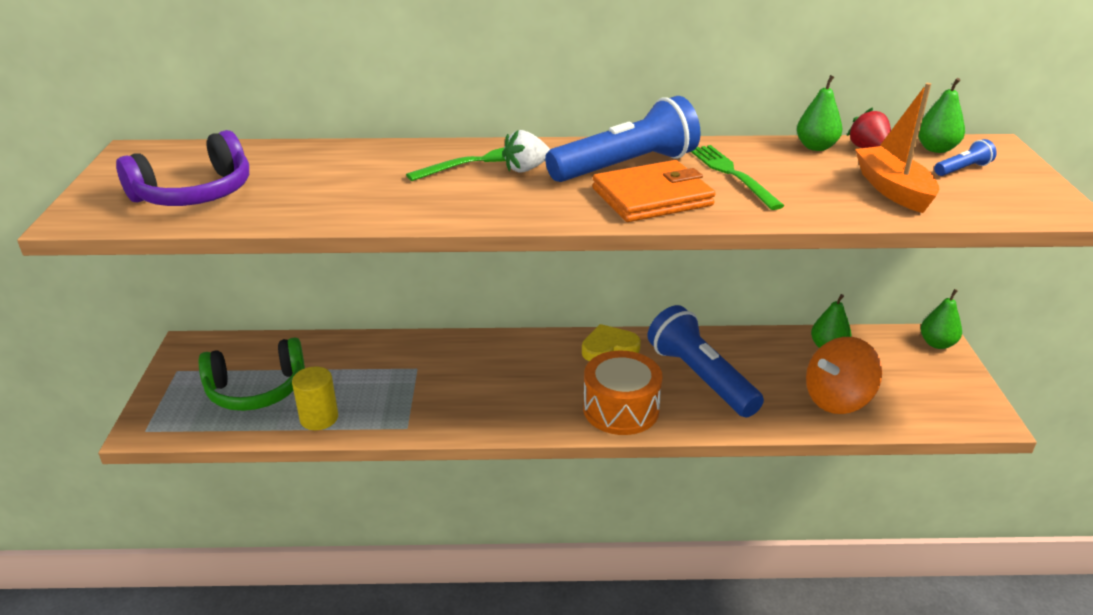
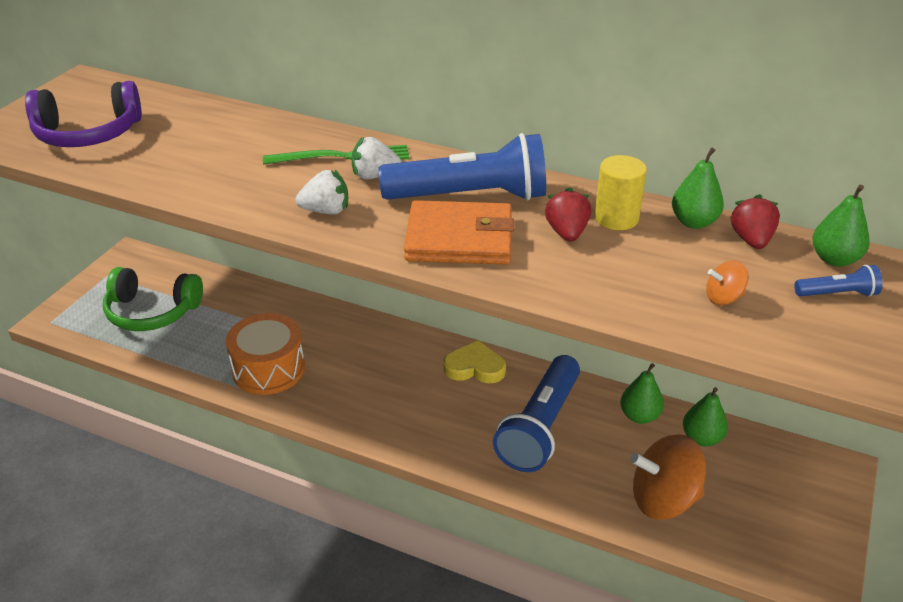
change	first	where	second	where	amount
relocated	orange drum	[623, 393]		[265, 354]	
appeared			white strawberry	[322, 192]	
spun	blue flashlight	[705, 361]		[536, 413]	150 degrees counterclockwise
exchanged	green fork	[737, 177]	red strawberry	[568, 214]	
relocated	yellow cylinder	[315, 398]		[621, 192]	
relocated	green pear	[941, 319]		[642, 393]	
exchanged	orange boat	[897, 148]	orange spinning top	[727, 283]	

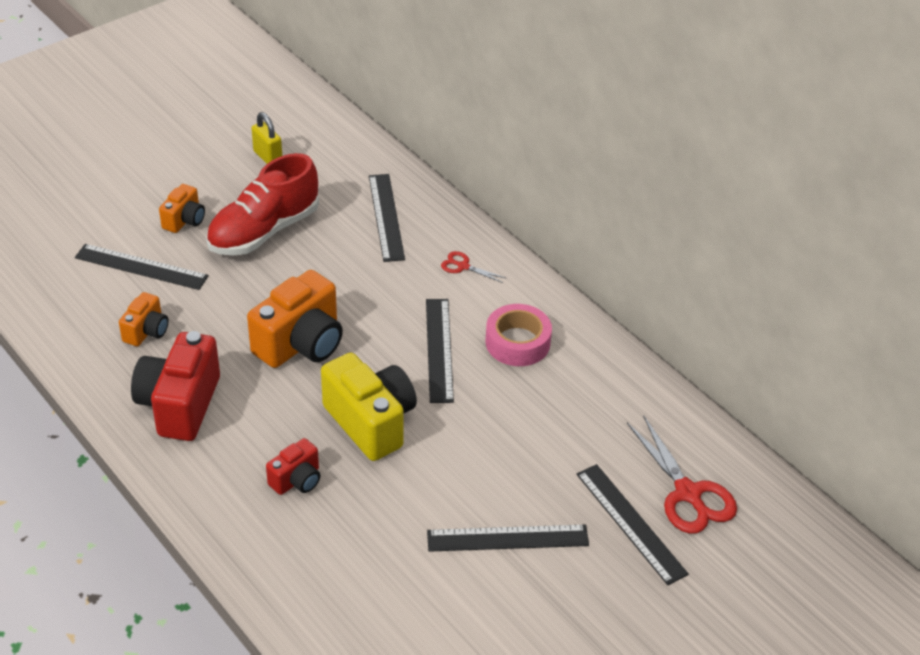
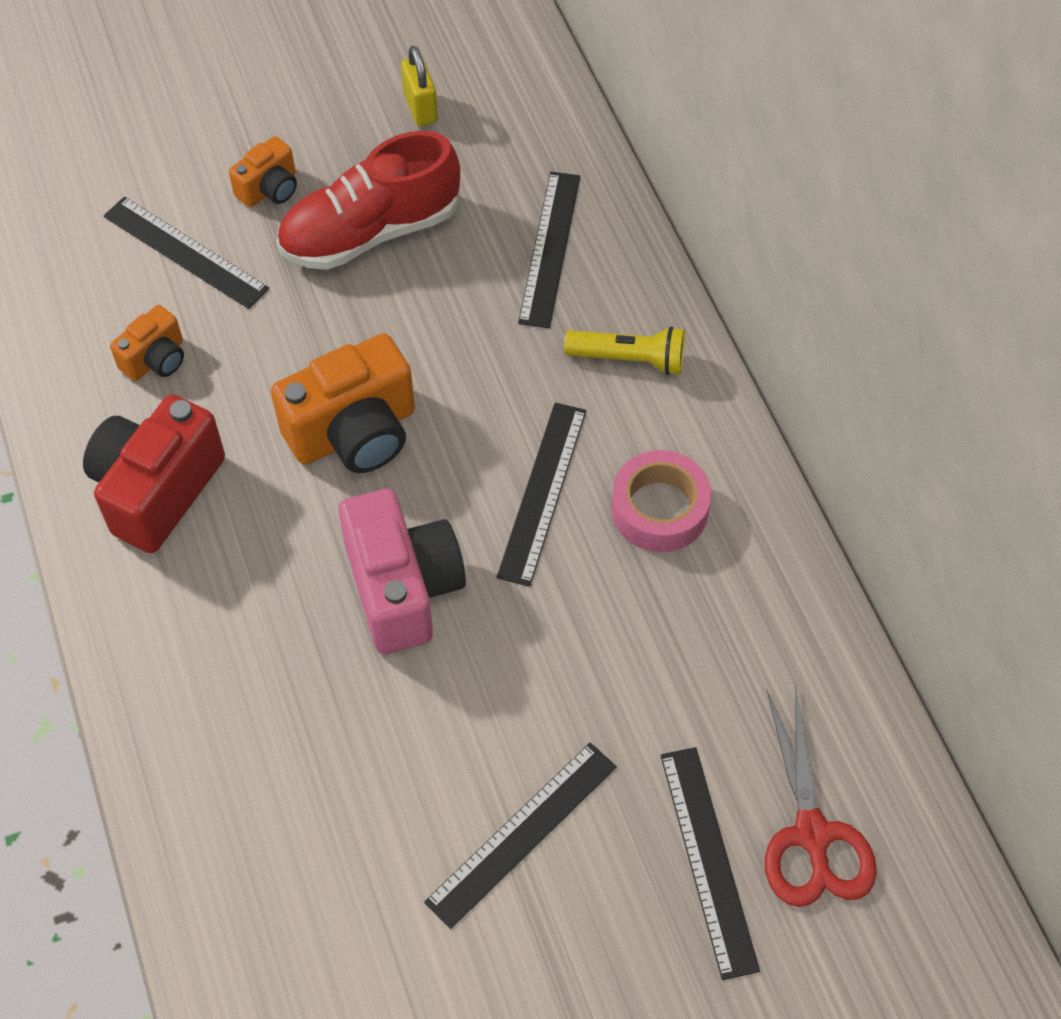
change	first	where	second	where	amount
colour	yellow camera	[369, 407]	pink camera	[402, 571]	
spun	black ruler	[508, 538]		[520, 836]	60 degrees counterclockwise
exchanged	red scissors	[473, 267]	yellow flashlight	[624, 350]	
missing	red camera	[293, 466]			

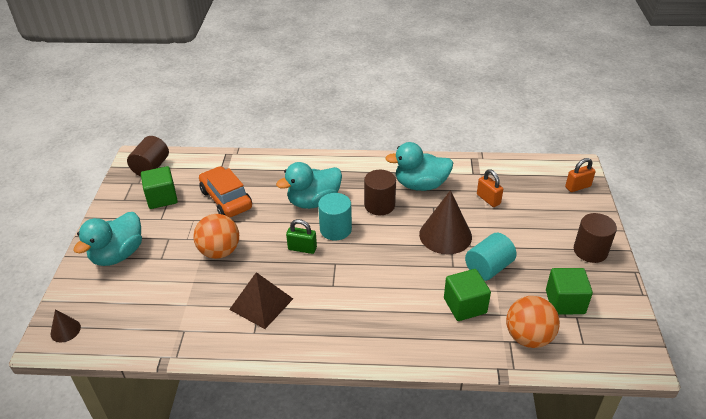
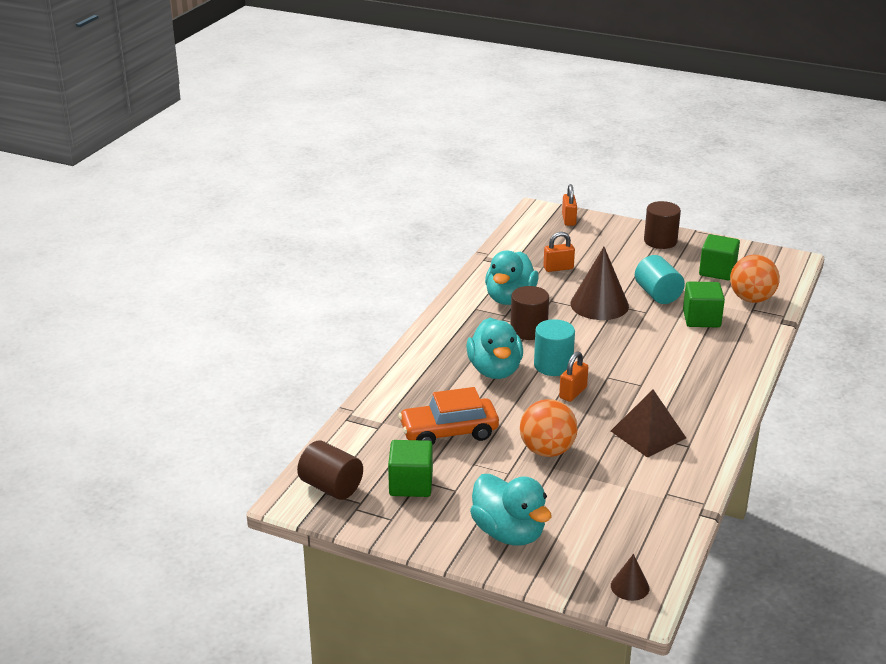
change	first	where	second	where	amount
colour	green padlock	[301, 236]	orange padlock	[573, 376]	

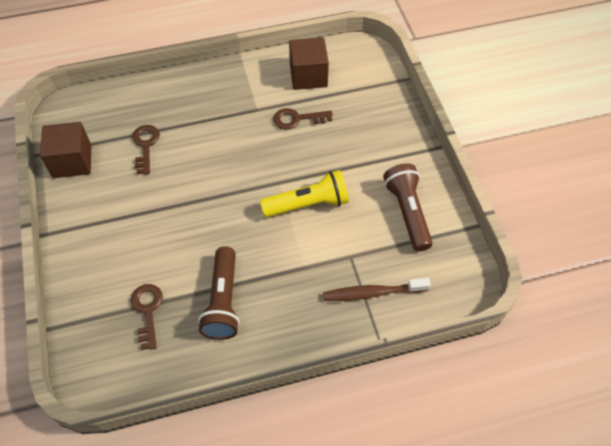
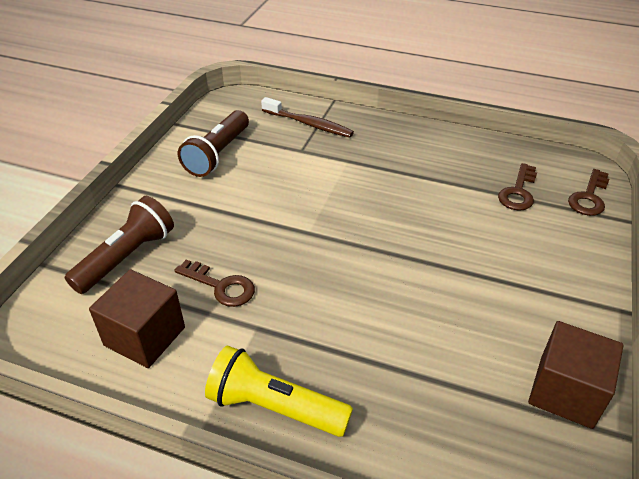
change	first	where	second	where	amount
relocated	brown flashlight	[219, 293]		[119, 245]	
relocated	yellow flashlight	[304, 193]		[279, 391]	
relocated	brown key	[146, 150]		[588, 192]	

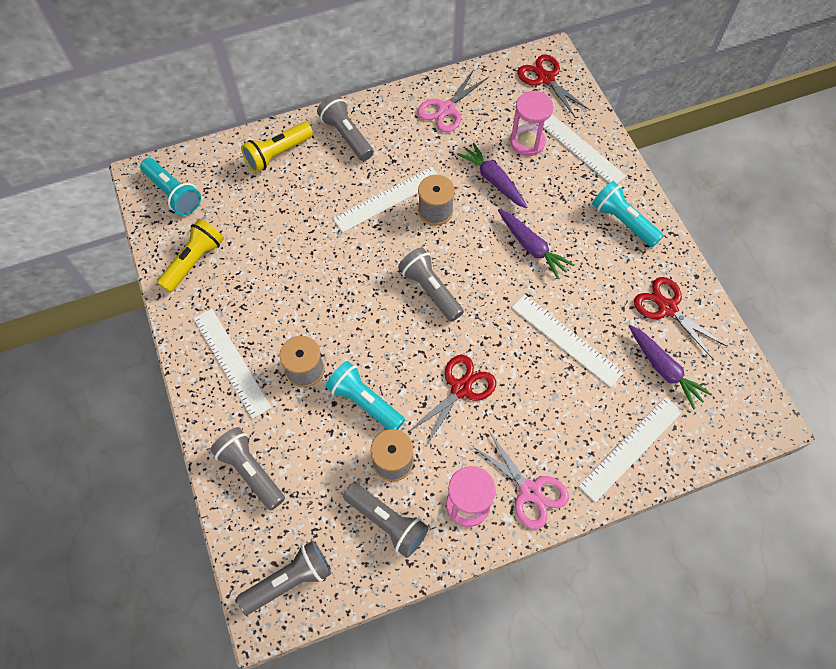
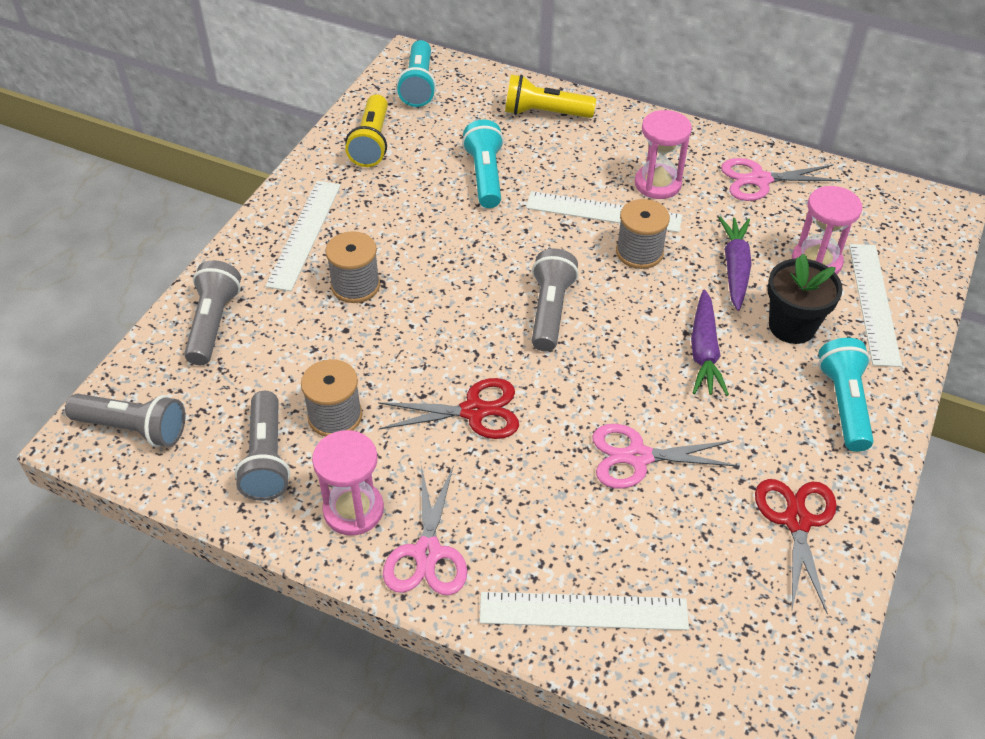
change	first	where	second	where	amount
spun	yellow flashlight	[190, 256]		[366, 130]	105 degrees clockwise
relocated	turquoise flashlight	[365, 395]		[483, 164]	
exchanged	white ruler	[567, 340]	pink scissors	[665, 456]	
appeared			pink hourglass	[663, 154]	
appeared			black flower pot	[805, 298]	
missing	grey flashlight	[345, 127]			
missing	red scissors	[553, 86]			
missing	purple carrot	[670, 367]			

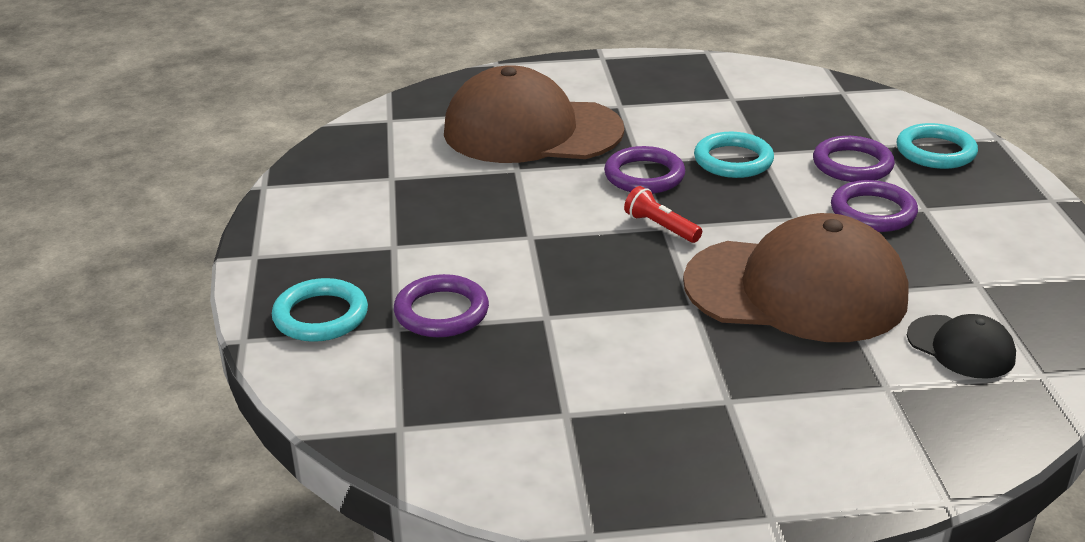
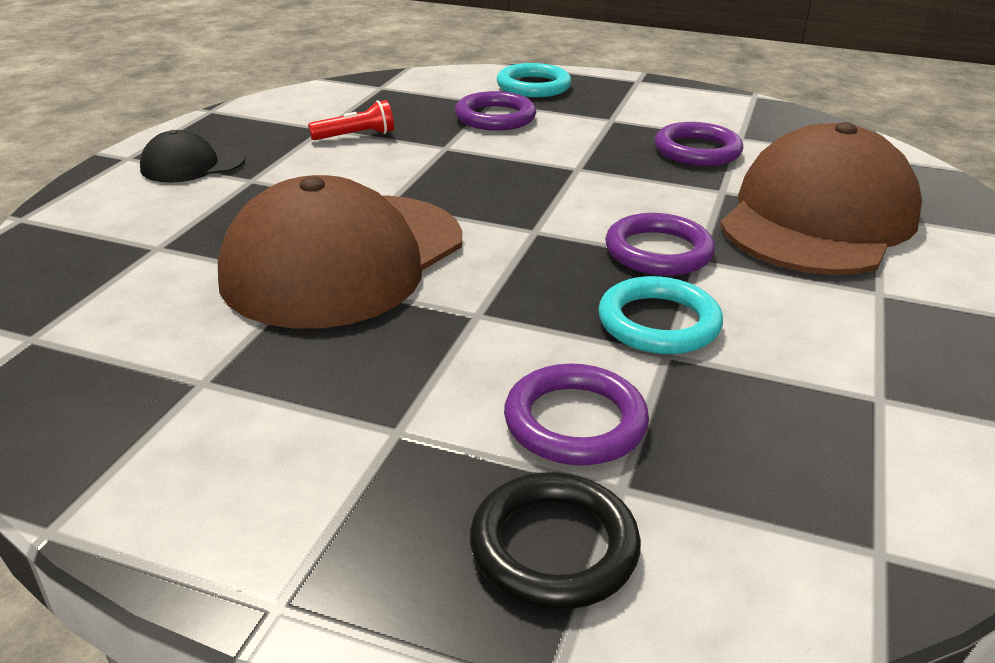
change	first	where	second	where	amount
relocated	black cap	[961, 346]		[192, 156]	
relocated	red flashlight	[663, 214]		[351, 120]	
colour	turquoise ring	[937, 146]	black ring	[555, 541]	
relocated	purple ring	[874, 206]		[699, 144]	

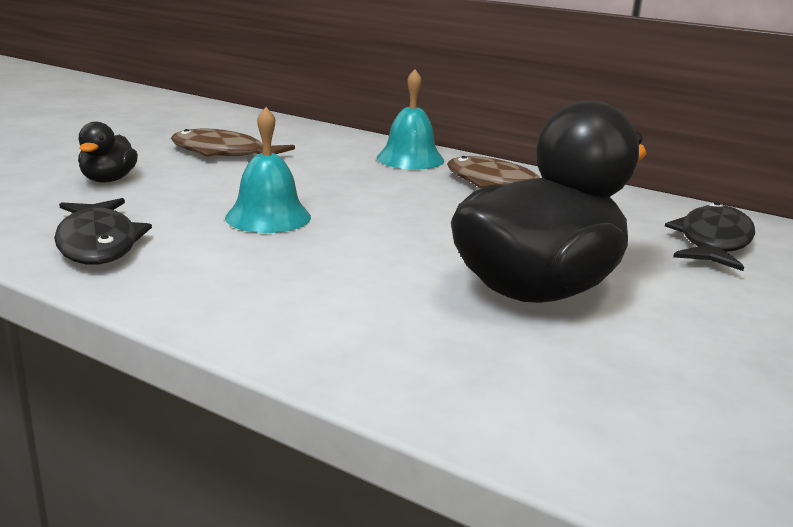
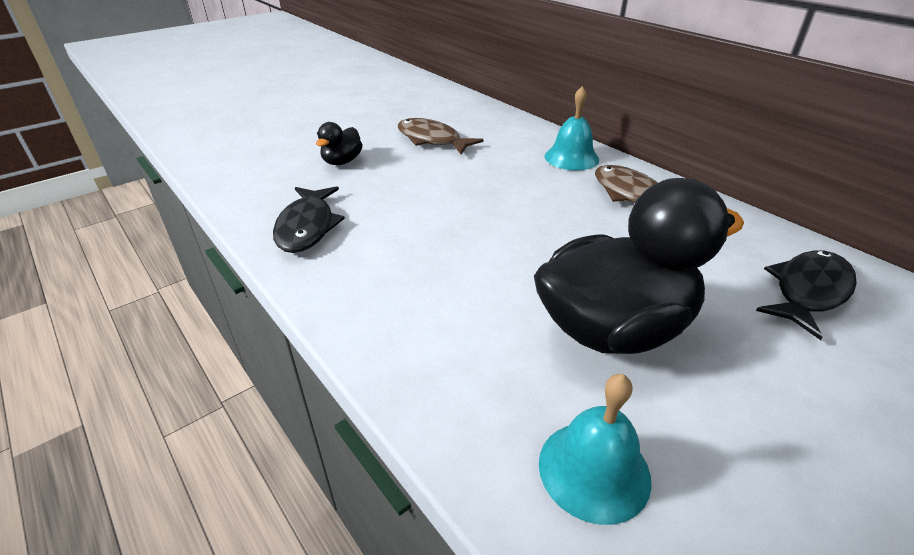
change	first	where	second	where	amount
relocated	turquoise bell	[268, 170]		[595, 449]	

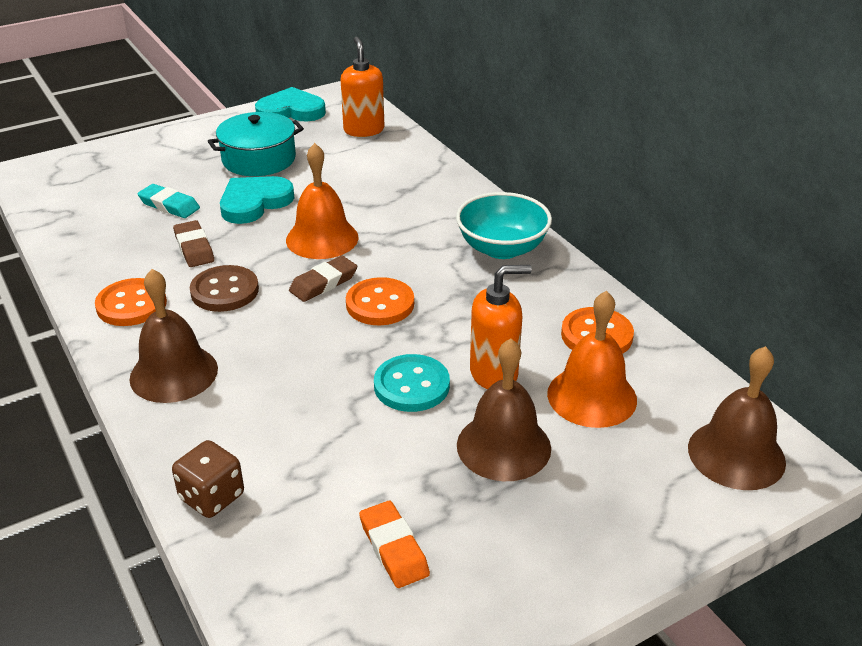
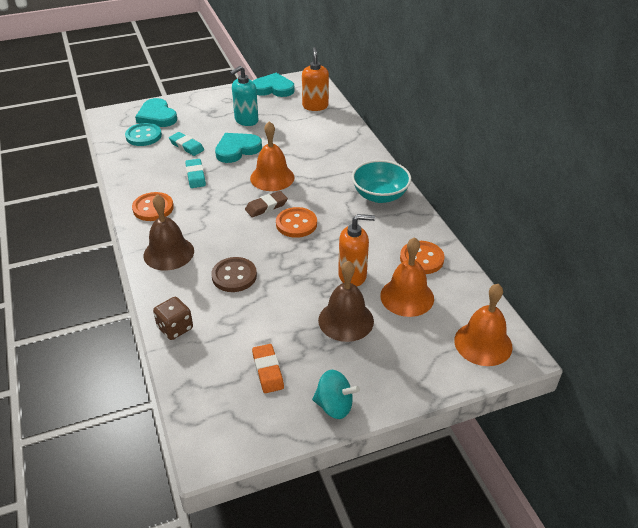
change	first	where	second	where	amount
relocated	turquoise button	[412, 383]		[143, 134]	
appeared			turquoise heart	[156, 112]	
colour	brown eraser	[193, 243]	turquoise eraser	[195, 173]	
relocated	brown button	[224, 288]		[234, 274]	
exchanged	turquoise pot	[256, 144]	turquoise soap dispenser	[244, 96]	
appeared			turquoise spinning top	[336, 394]	
colour	brown bell	[737, 418]	orange bell	[483, 325]	

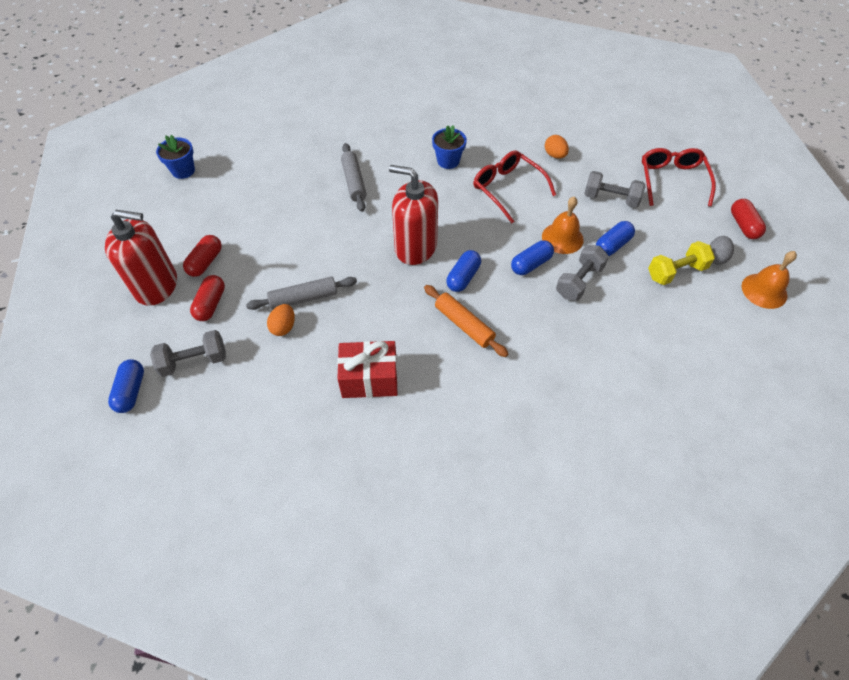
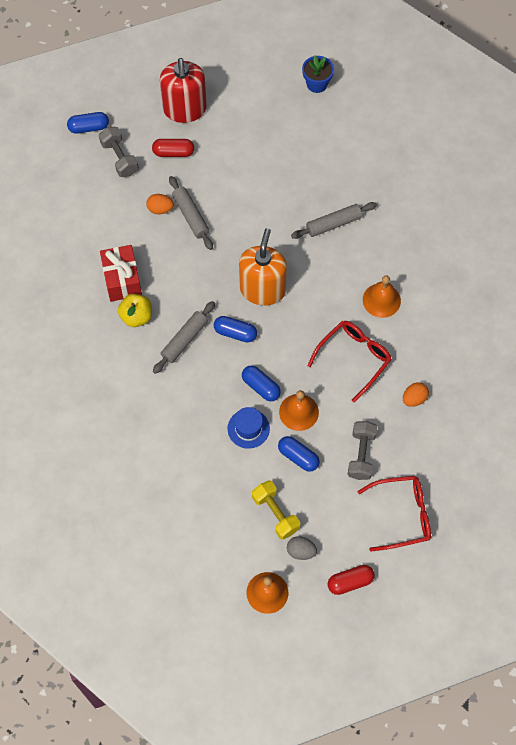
change	first	where	second	where	amount
appeared			yellow apple	[135, 310]	
colour	orange rolling pin	[466, 321]	grey rolling pin	[184, 337]	
exchanged	grey dumbbell	[582, 273]	blue hat	[249, 428]	
colour	red soap dispenser	[413, 215]	orange soap dispenser	[263, 267]	
exchanged	blue flower pot	[449, 147]	orange bell	[382, 296]	
missing	red capsule	[202, 256]			

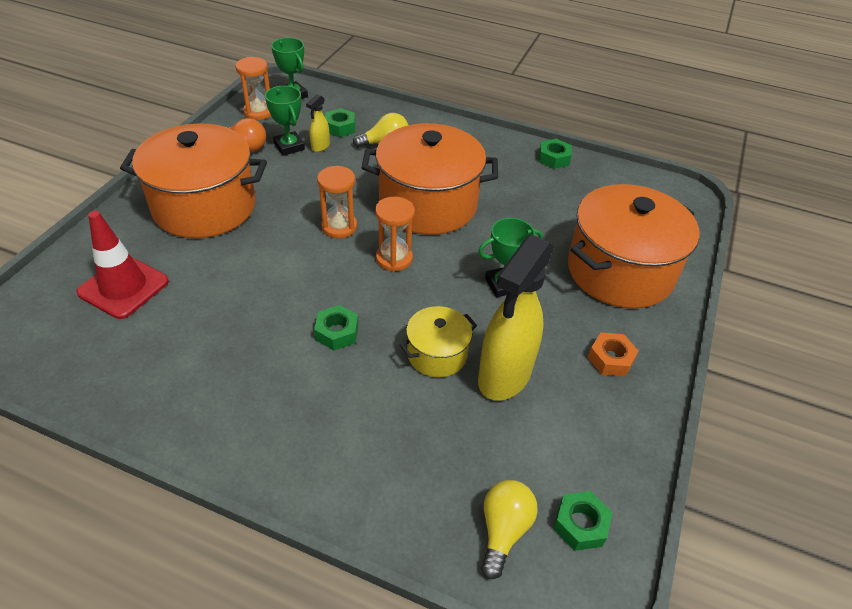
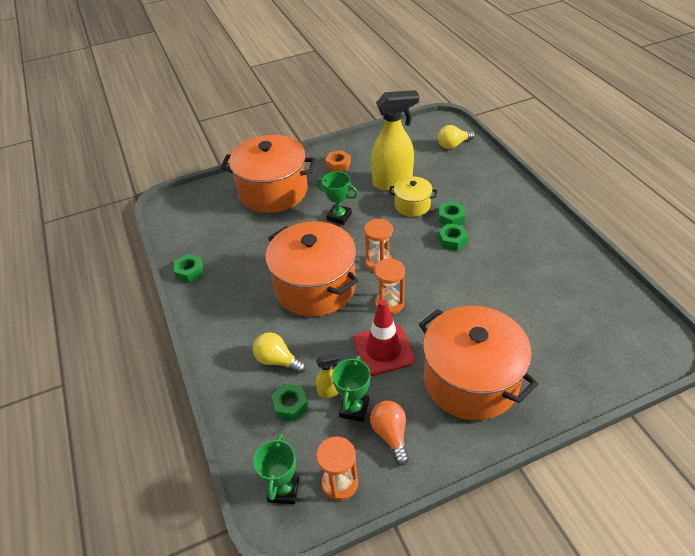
change	first	where	second	where	amount
relocated	red traffic cone	[122, 265]		[384, 337]	
relocated	green nut	[582, 521]		[452, 213]	

